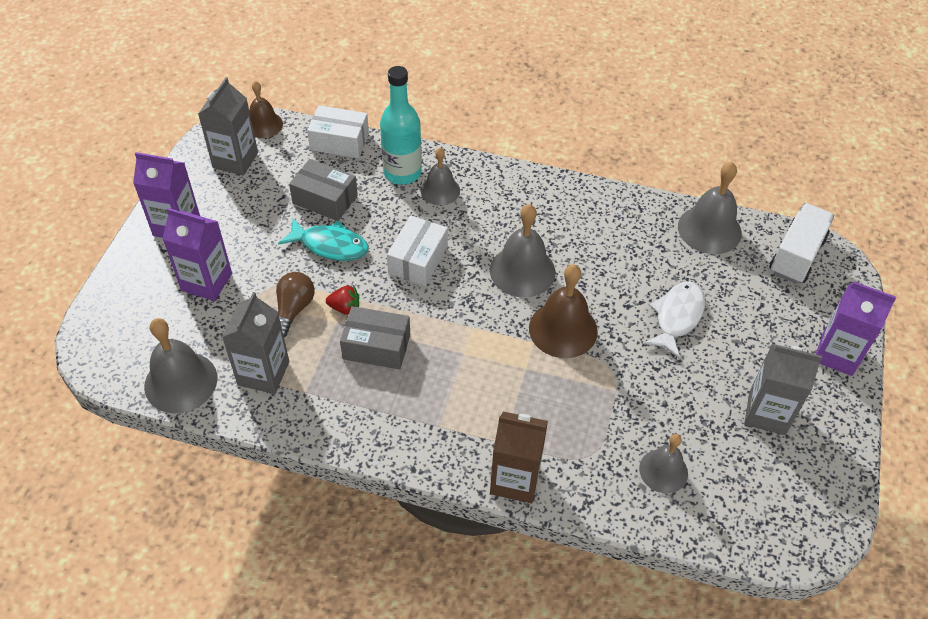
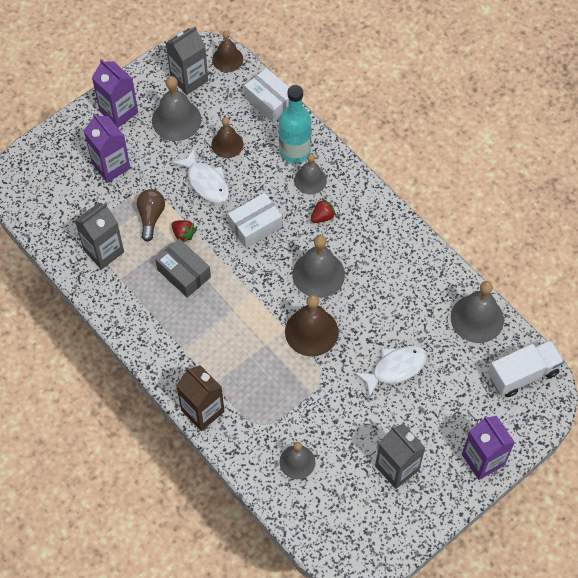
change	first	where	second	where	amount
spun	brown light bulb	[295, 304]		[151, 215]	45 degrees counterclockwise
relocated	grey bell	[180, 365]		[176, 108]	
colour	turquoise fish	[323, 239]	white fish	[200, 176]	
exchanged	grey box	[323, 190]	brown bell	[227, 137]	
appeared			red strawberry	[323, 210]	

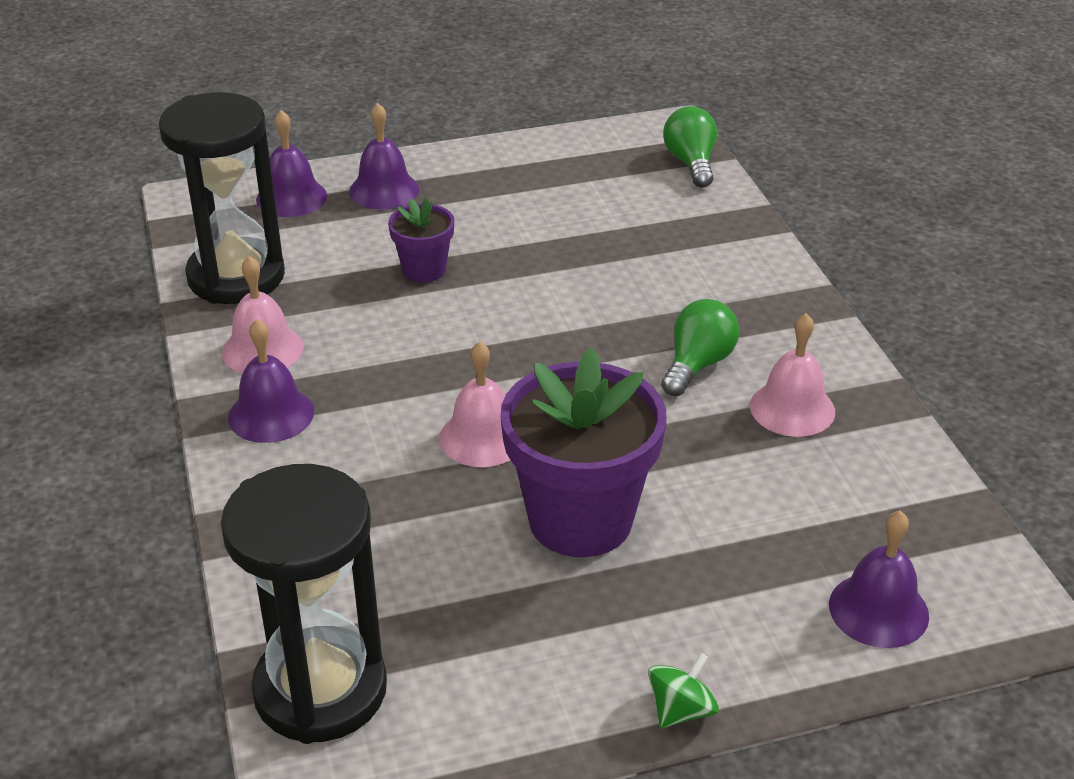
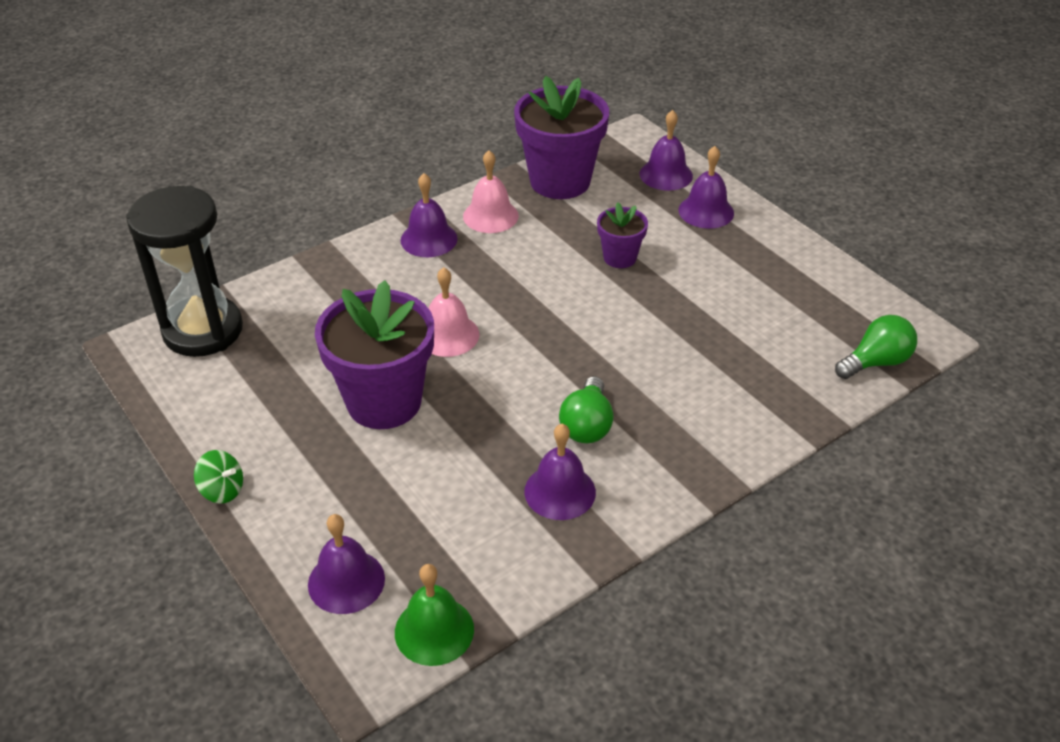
change	first	where	second	where	amount
appeared			green bell	[434, 615]	
exchanged	black hourglass	[221, 198]	purple flower pot	[561, 137]	
colour	pink bell	[792, 375]	purple bell	[560, 472]	
spun	green light bulb	[700, 347]		[586, 409]	90 degrees clockwise

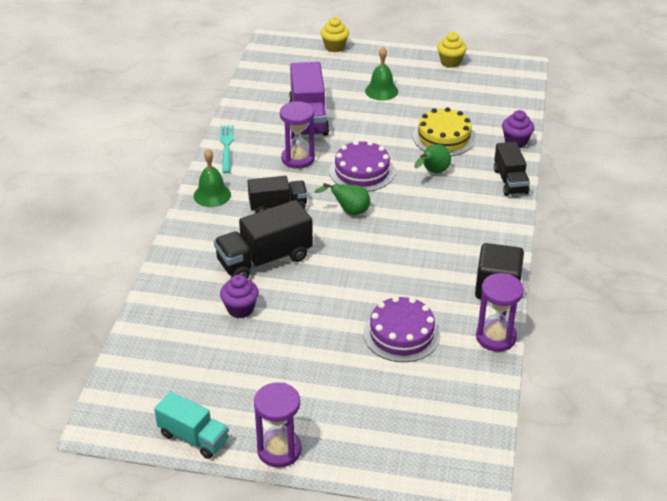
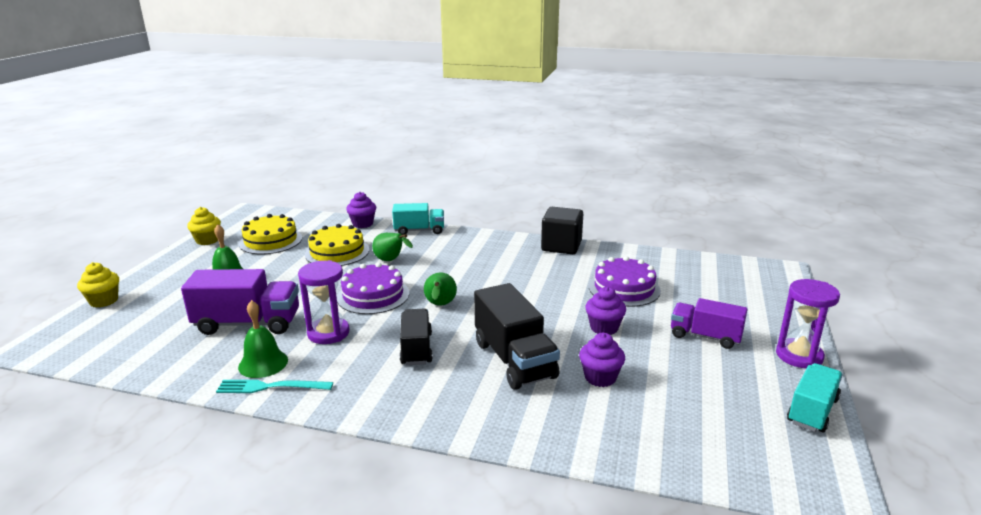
change	first	where	second	where	amount
relocated	green bell	[212, 178]		[263, 339]	
appeared			yellow cake	[270, 234]	
colour	black truck	[512, 169]	turquoise truck	[418, 219]	
appeared			purple cupcake	[605, 311]	
appeared			purple truck	[709, 323]	
missing	purple hourglass	[500, 312]			

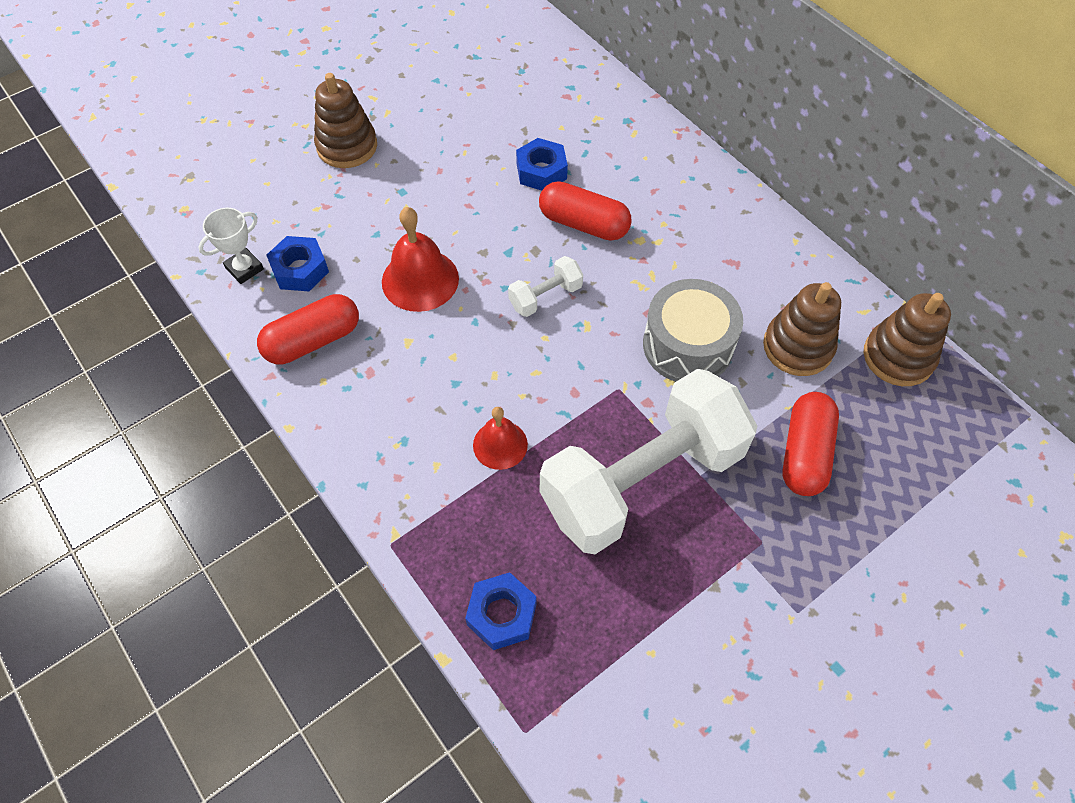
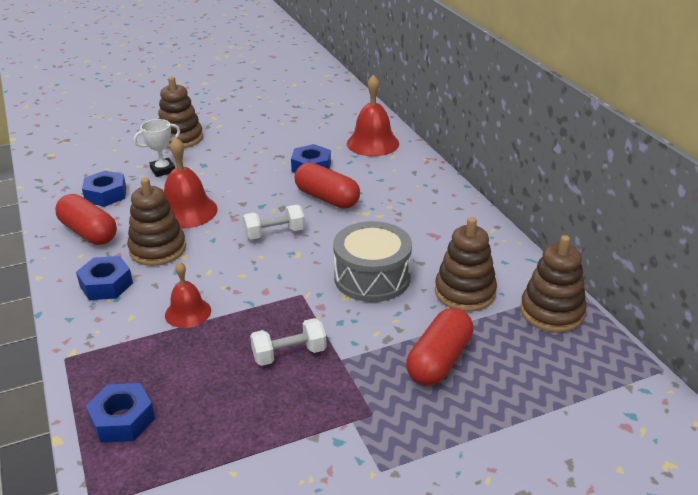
change	first	where	second	where	amount
spun	red capsule	[308, 329]		[86, 219]	60 degrees clockwise
appeared			blue nut	[104, 278]	
appeared			brown stacking toy	[156, 222]	
relocated	white trophy	[231, 246]		[157, 148]	
size	white dumbbell	[648, 461]		[288, 342]	x0.40
appeared			red bell	[373, 115]	

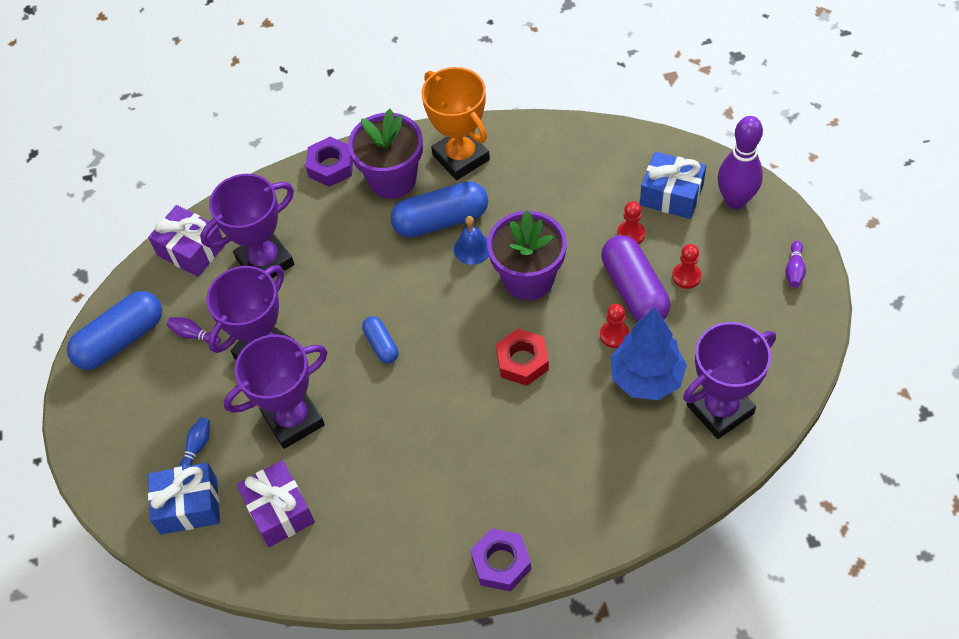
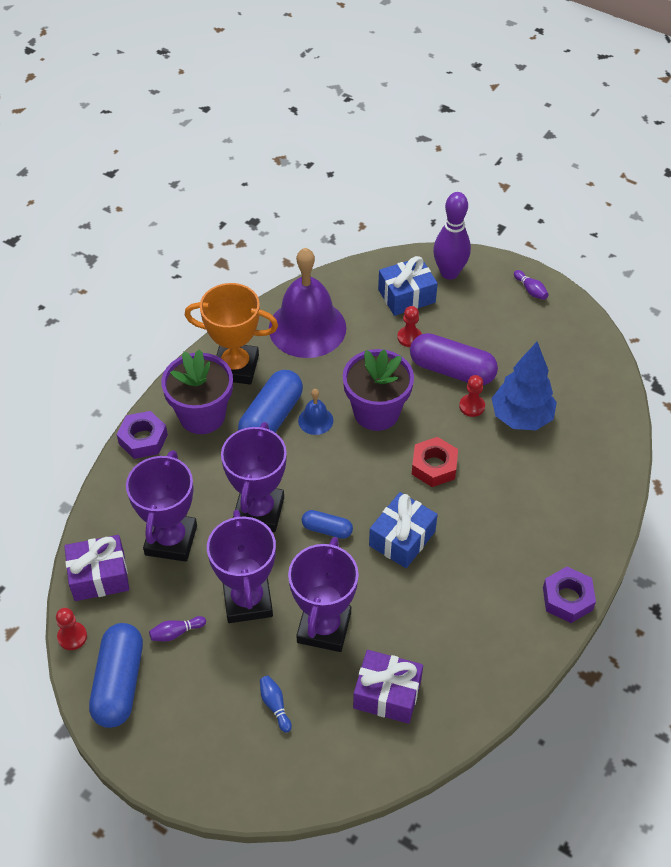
change	first	where	second	where	amount
relocated	red pawn	[687, 266]		[71, 629]	
relocated	purple trophy	[729, 380]		[254, 477]	
appeared			purple bell	[307, 303]	
relocated	blue gift	[184, 498]		[403, 530]	

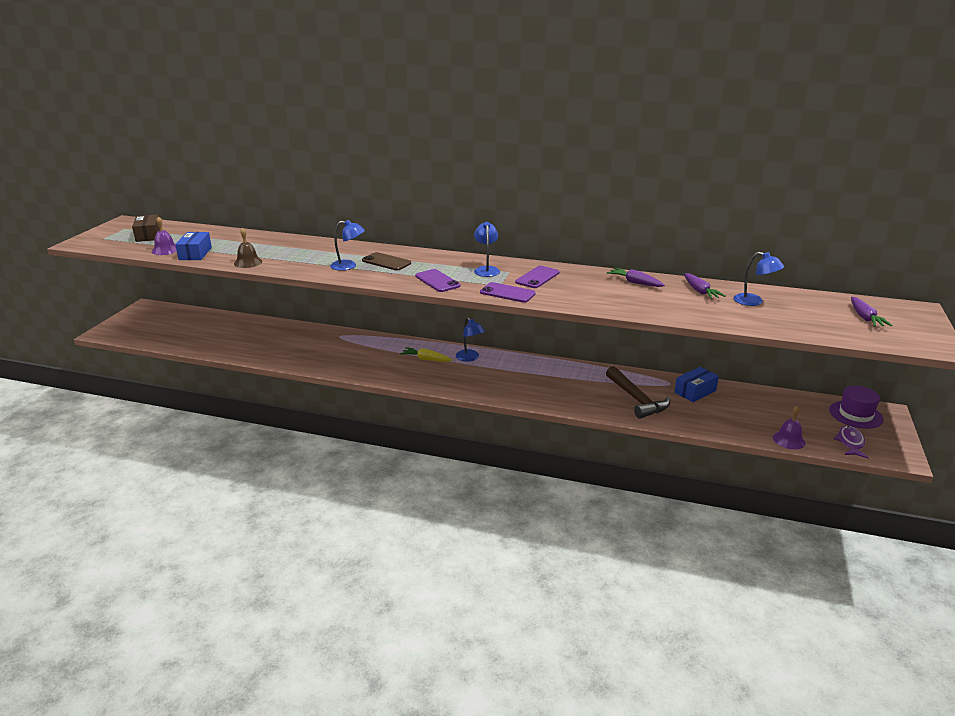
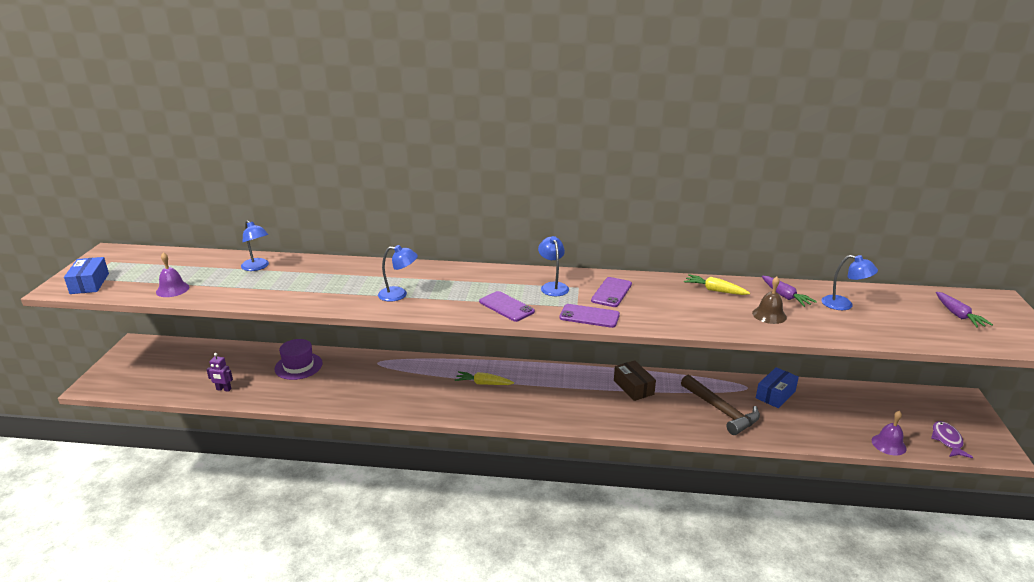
change	first	where	second	where	amount
relocated	blue box	[193, 246]		[86, 275]	
appeared			purple robot	[219, 372]	
relocated	blue lamp	[470, 339]		[255, 245]	
relocated	purple hat	[856, 407]		[299, 359]	
relocated	brown box	[146, 228]		[635, 380]	
colour	purple carrot	[636, 277]	yellow carrot	[717, 284]	
relocated	brown bell	[248, 248]		[769, 300]	
missing	brown phone	[386, 261]			

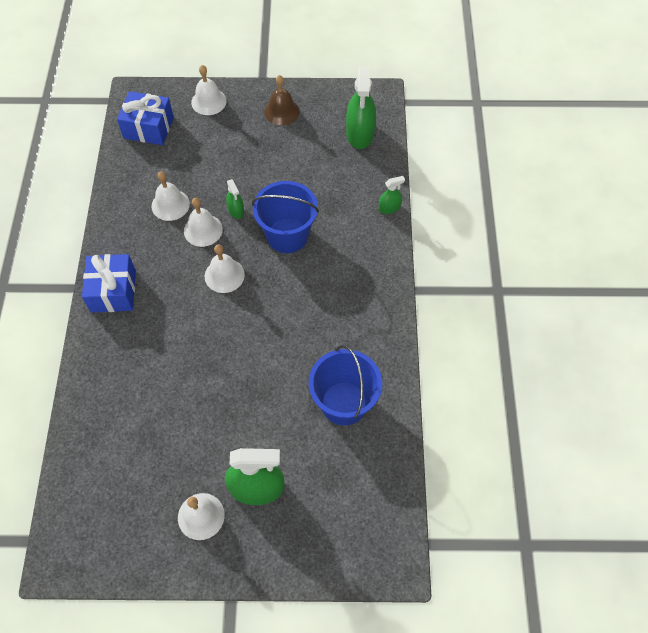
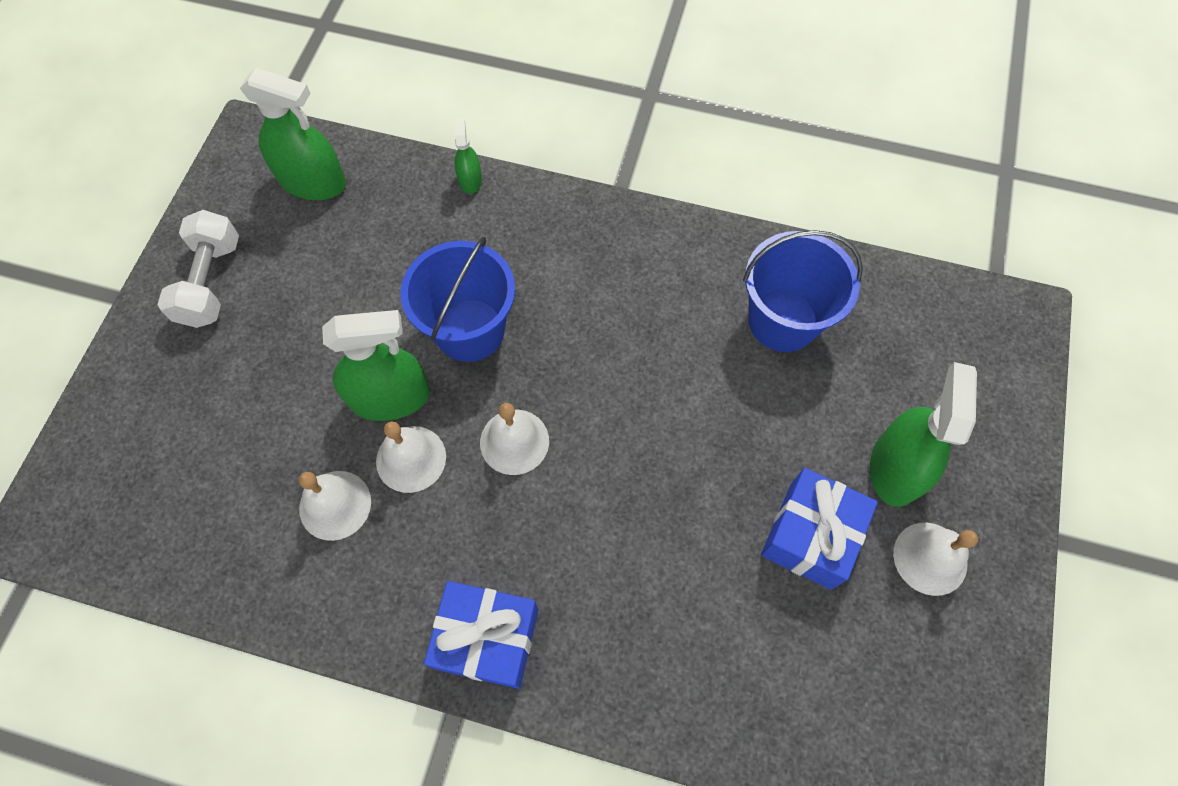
change	first	where	second	where	amount
exchanged	brown bell	[282, 100]	white dumbbell	[198, 269]	
size	green spray bottle	[235, 199]		[376, 365]	x1.98
relocated	blue gift	[145, 118]		[819, 529]	
missing	white bell	[209, 90]			

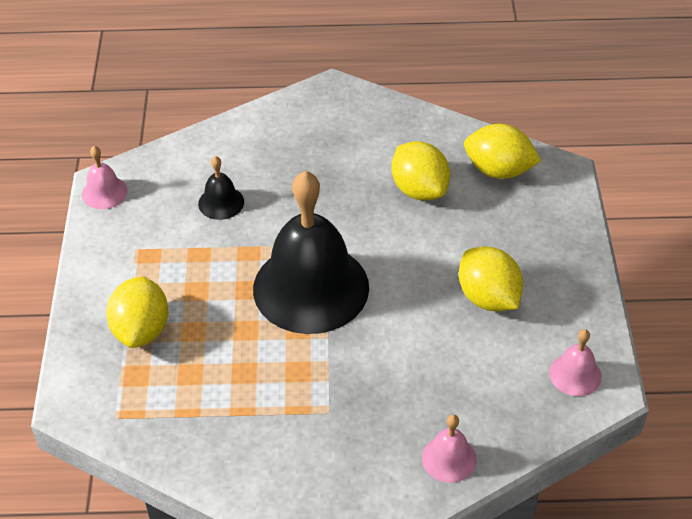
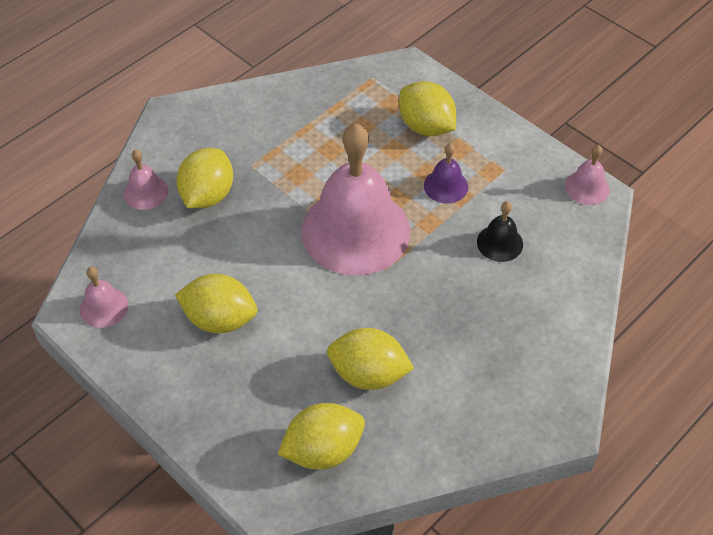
change	first	where	second	where	amount
appeared			yellow lemon	[204, 178]	
colour	black bell	[311, 252]	pink bell	[355, 199]	
appeared			purple bell	[446, 173]	

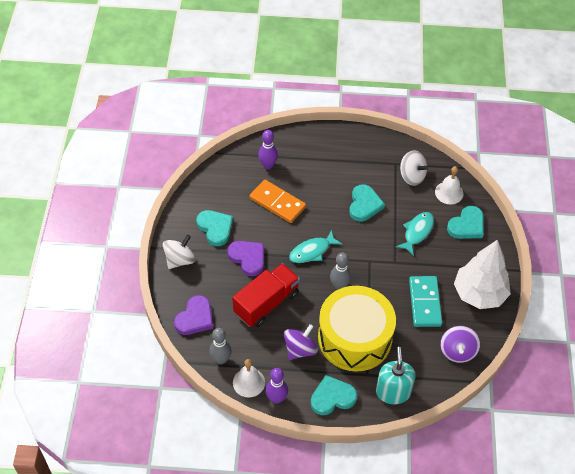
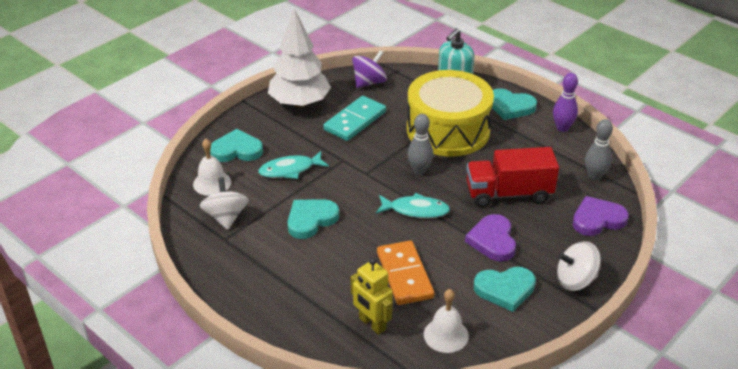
change	first	where	second	where	amount
exchanged	purple bowling pin	[268, 149]	yellow robot	[372, 296]	
relocated	white bell	[249, 378]		[446, 321]	
spun	turquoise heart	[214, 228]		[505, 289]	105 degrees counterclockwise
missing	purple spinning top	[301, 342]			

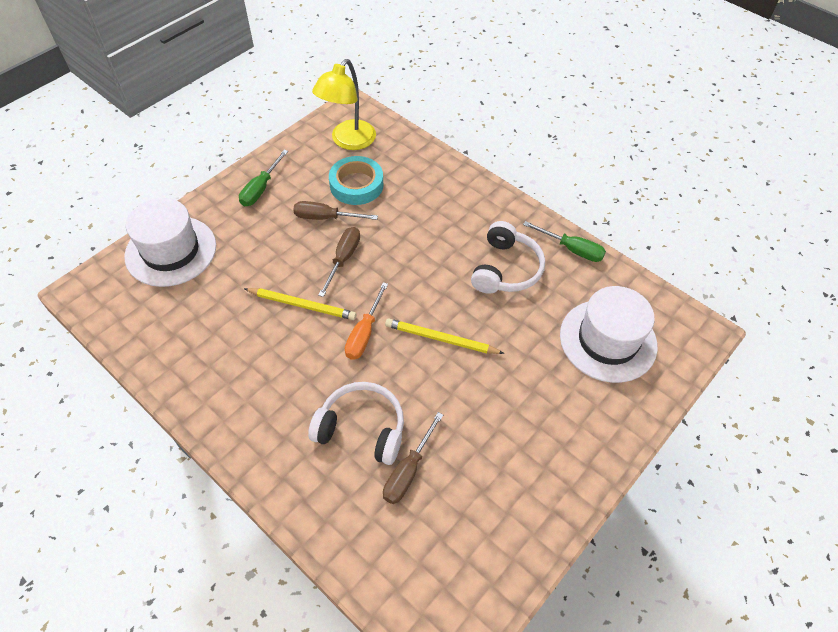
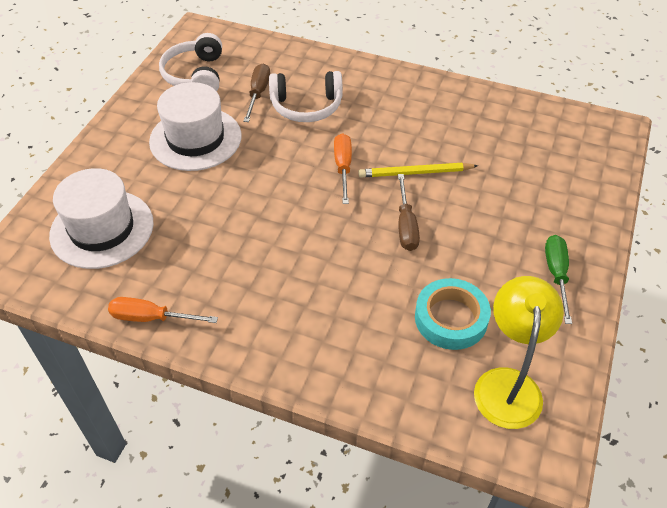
change	first	where	second	where	amount
colour	green screwdriver	[564, 241]	orange screwdriver	[163, 310]	
relocated	white hat	[170, 242]		[195, 126]	
relocated	white headphones	[508, 257]		[190, 62]	
missing	brown screwdriver	[335, 210]			
missing	yellow pencil	[445, 336]			

